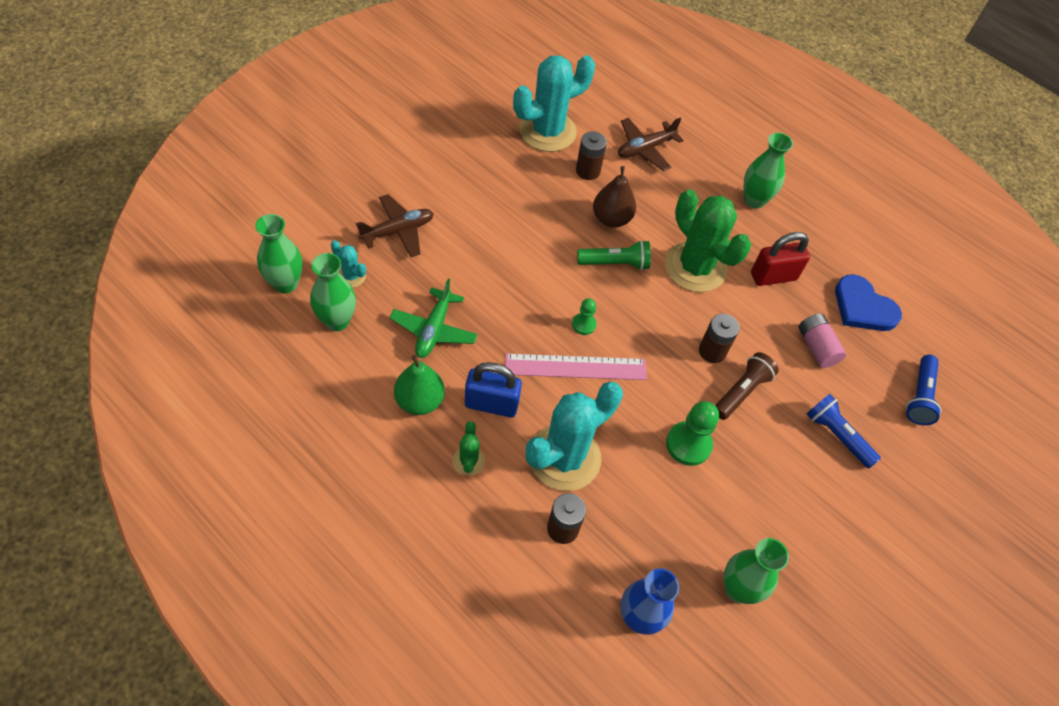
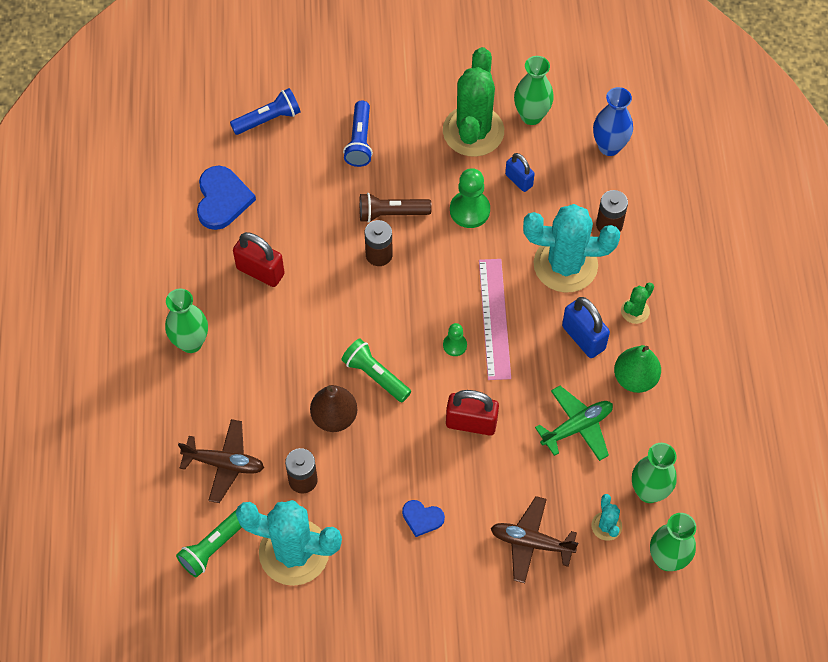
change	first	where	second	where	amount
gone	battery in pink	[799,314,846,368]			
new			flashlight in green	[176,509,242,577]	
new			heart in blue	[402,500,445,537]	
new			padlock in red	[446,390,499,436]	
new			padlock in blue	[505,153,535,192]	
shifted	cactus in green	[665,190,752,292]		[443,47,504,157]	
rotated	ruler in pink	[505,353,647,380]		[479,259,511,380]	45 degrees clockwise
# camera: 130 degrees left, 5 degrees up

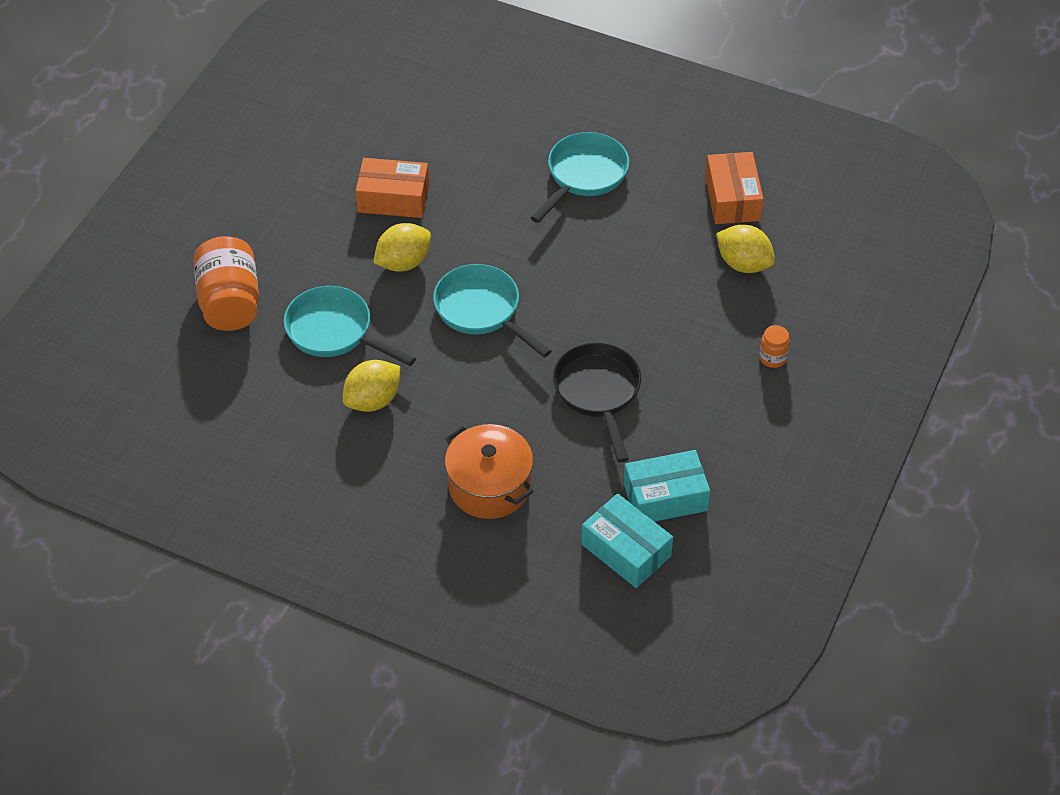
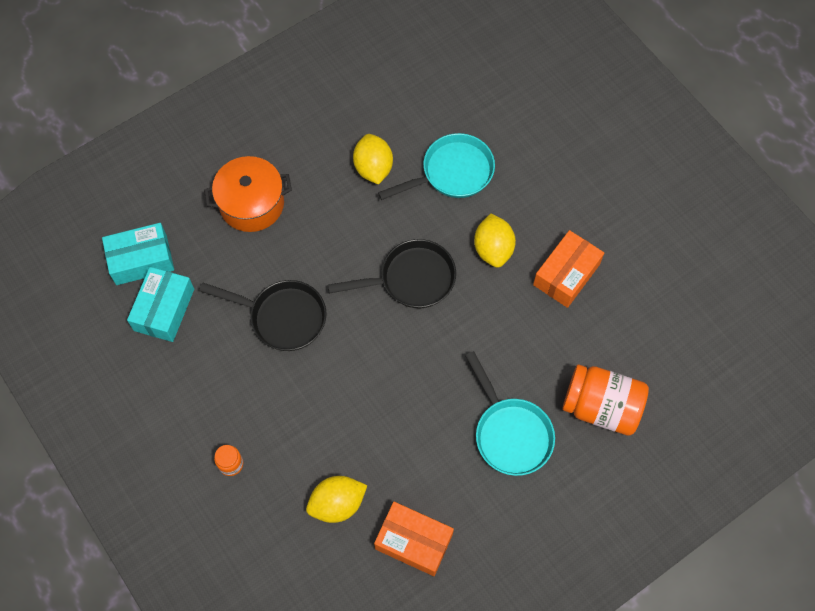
change	first	where	second	where	amount
shifted	jar in orange	[193,236,259,331]		[562,364,649,436]	
repainted	pan in turquoise	[433,264,552,358]	pan in black	[328,239,456,308]	
# camera: 120 degrees right, 15 degrees up

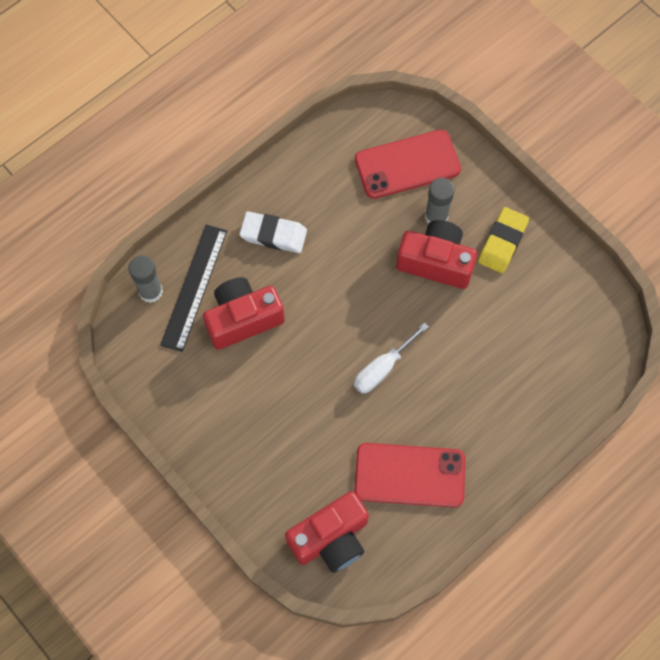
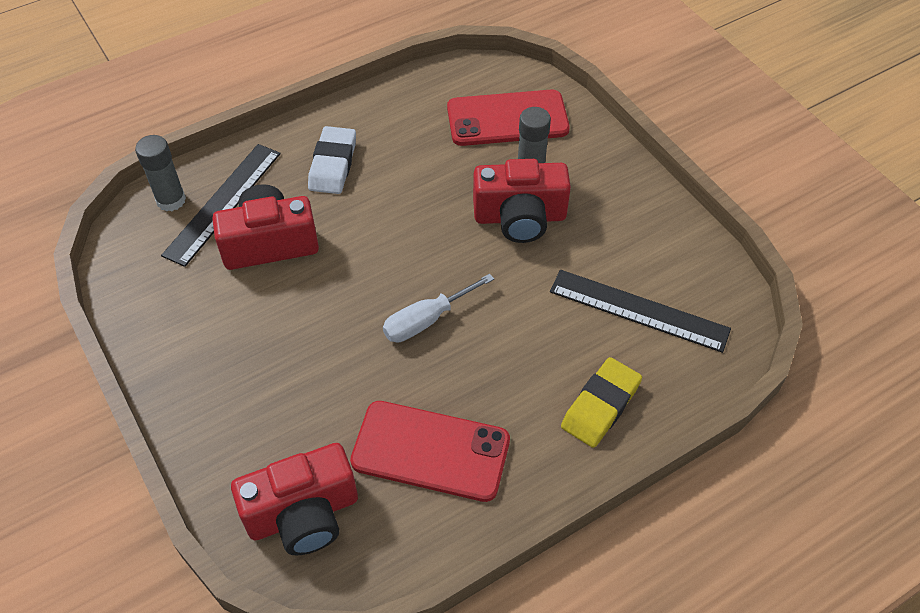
change	first	where	second	where	amount
new			ruler in black	[550,270,731,353]	
shifted	eraser in yellow	[478,207,529,273]		[561,357,642,448]	
rotated	eraser in white	[239,211,307,253]		[308,126,356,194]	75 degrees clockwise
rotated	camera in red	[396,220,477,289]		[473,159,571,243]	150 degrees clockwise
# camera: 10 degrees right, 15 degrees down

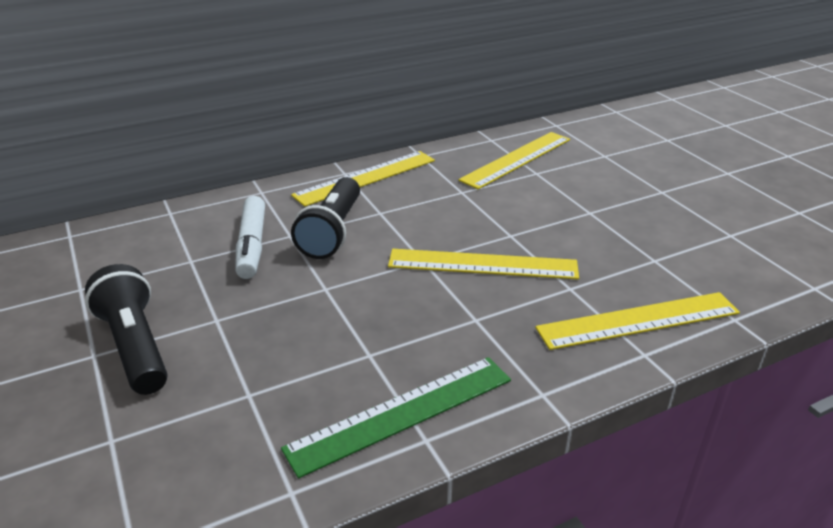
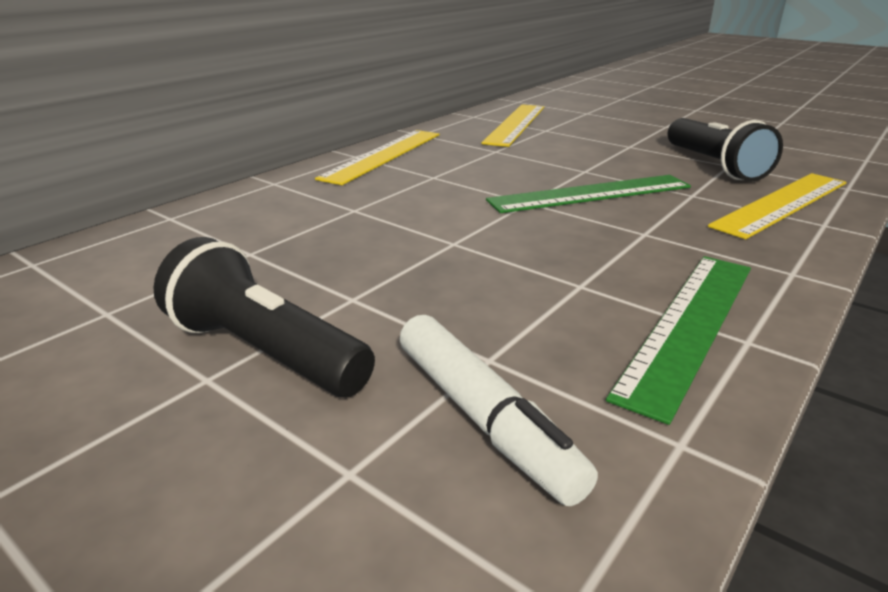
change	first	where	second	where	amount
shifted	marker in white	[235,196,265,279]		[400,315,598,506]	
shifted	flashlight in black	[291,177,360,259]		[668,118,783,181]	
repainted	ruler in yellow	[388,249,579,279]	ruler in green	[486,175,691,213]	
# camera: 25 degrees left, 5 degrees down

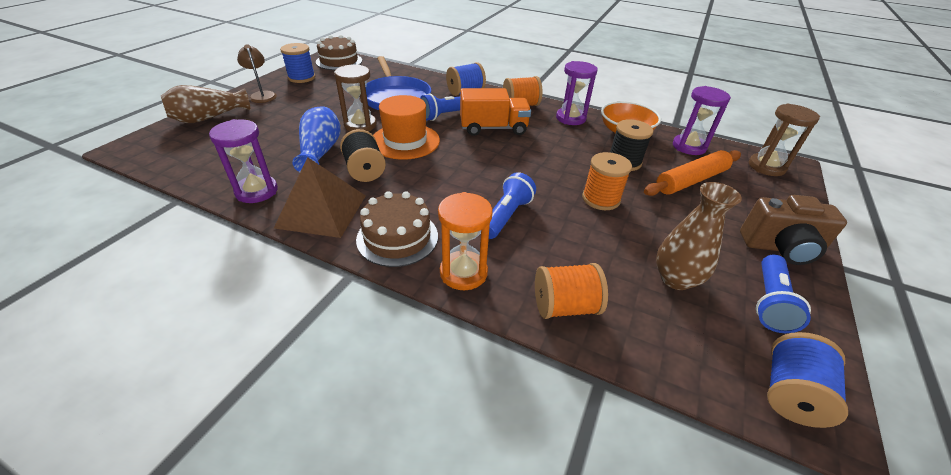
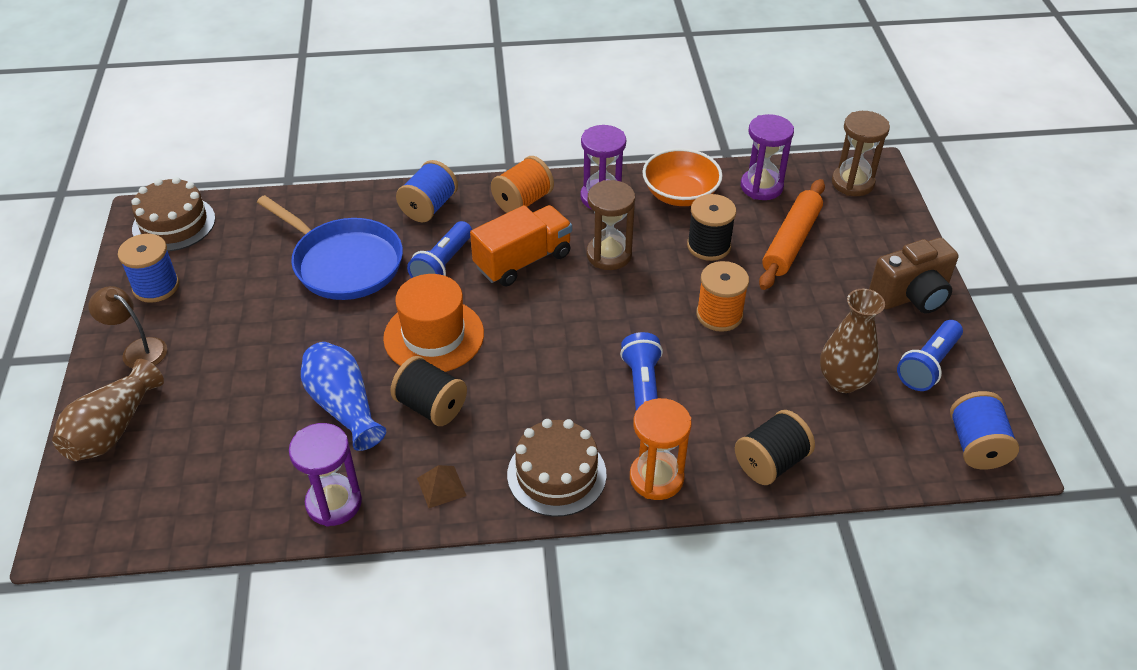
change	first	where	second	where	amount
shifted	hourglass in brown	[334,64,377,131]		[587,180,635,270]	
repainted	spool in orange	[535,263,608,319]	spool in black	[735,410,815,485]	
rotated	flashlight in blue	[756,254,811,333]		[897,320,963,391]	45 degrees clockwise
scaled	pyramid in brown	[274,157,366,238]		[417,465,466,508]	x0.45
# camera: 30 degrees left, 5 degrees up

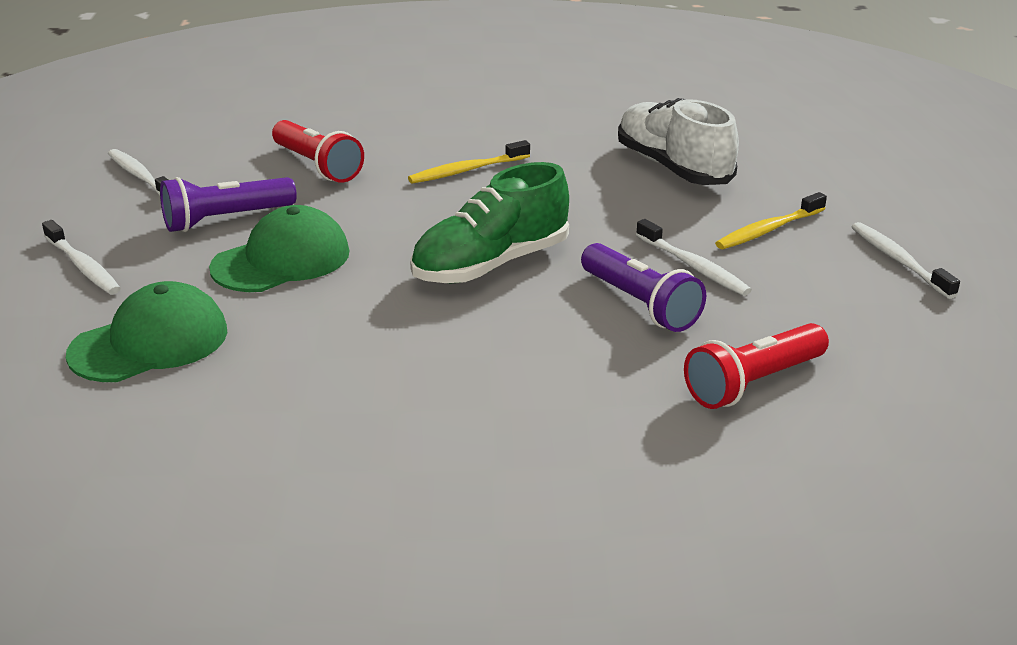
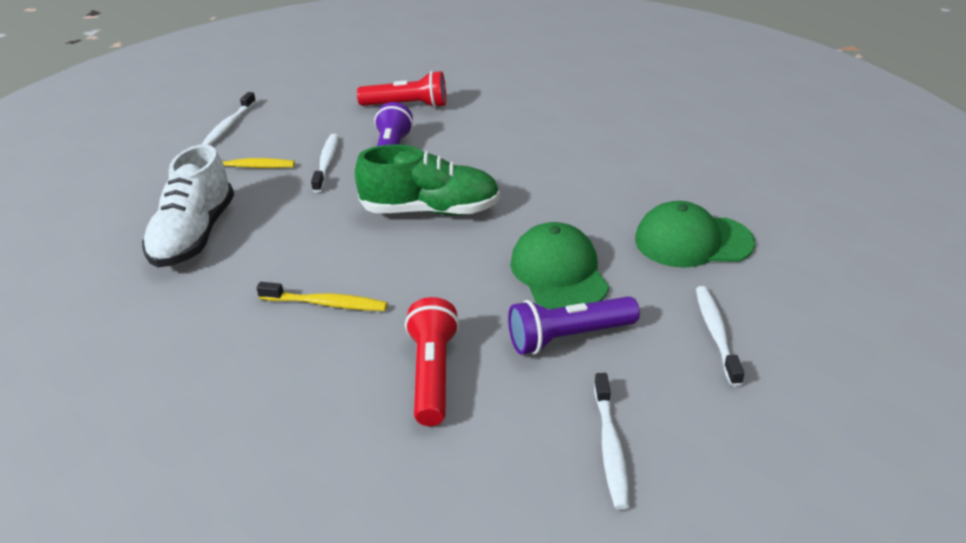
change	first	where	second	where	amount
rotated	flashlight in purple	[160,177,297,232]		[508,296,640,354]	150 degrees clockwise
rotated	cap in green	[209,205,349,292]		[510,222,609,309]	75 degrees clockwise
# camera: 140 degrees left, 5 degrees up

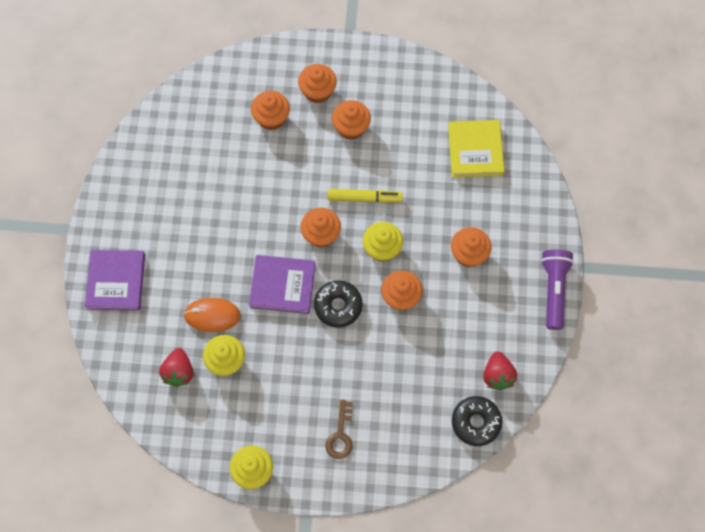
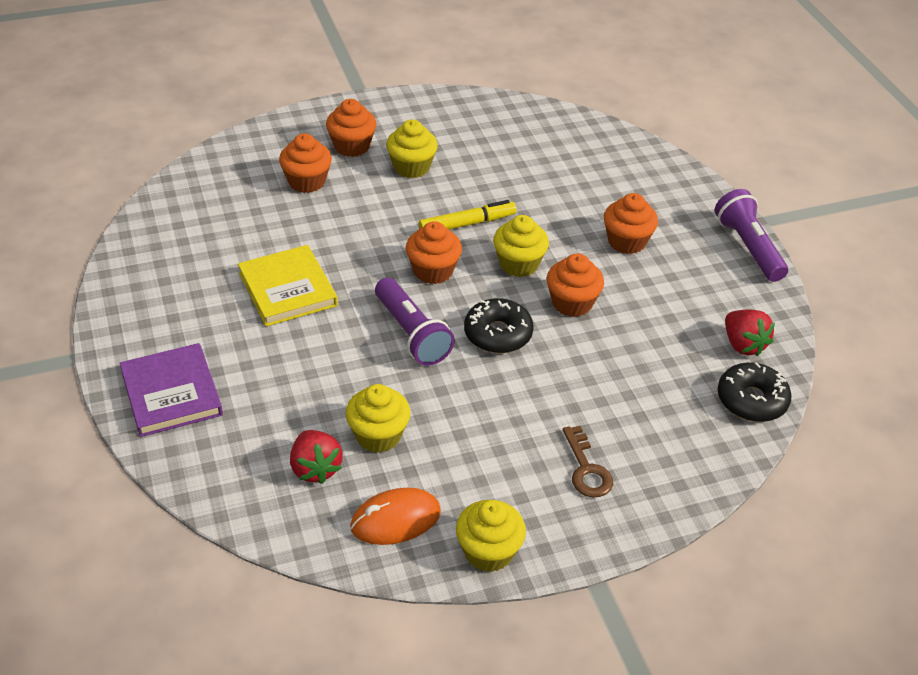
change	first	where	second	where	amount
shifted	mouse in orange	[184,298,241,332]		[350,488,441,545]	
shifted	book in yellow	[448,120,504,177]		[238,245,338,327]	
swapped	book in purple	[249,255,316,314]	flashlight in purple	[375,278,455,366]	
repainted	cupcake in orange	[332,100,371,140]	cupcake in yellow	[386,119,438,178]	
# camera: 25 degrees left, 25 degrees down

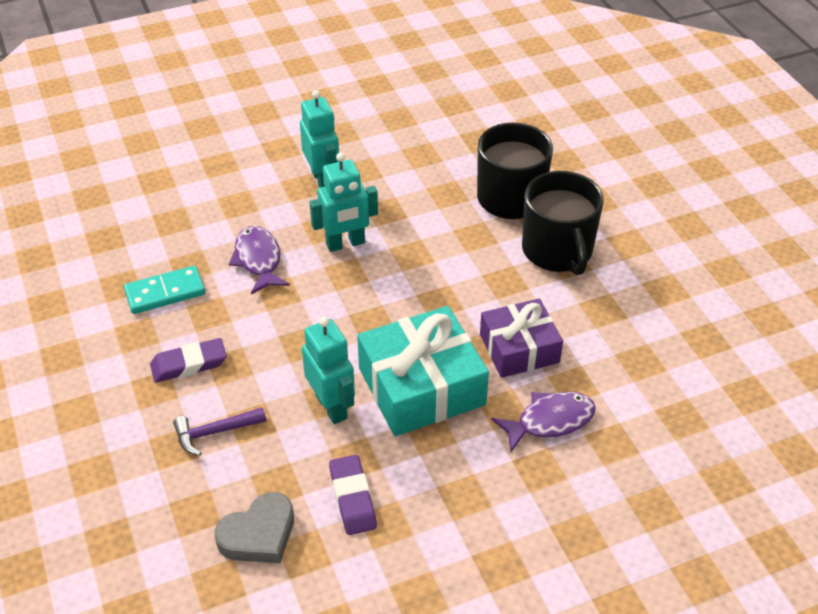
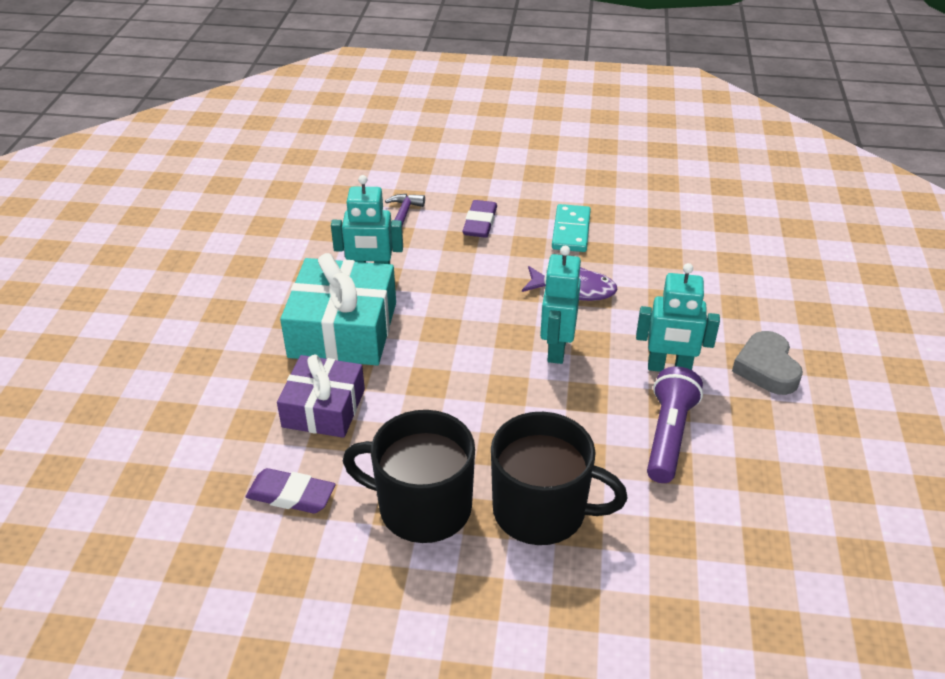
change	first	where	second	where	amount
gone	fish in purple	[491,392,596,452]			
new			flashlight in purple	[647,366,703,483]	
shifted	heart in grey	[214,492,294,563]		[732,331,803,395]	
shifted	eraser in purple	[329,455,377,535]		[246,468,336,513]	
# camera: 120 degrees right, 5 degrees down

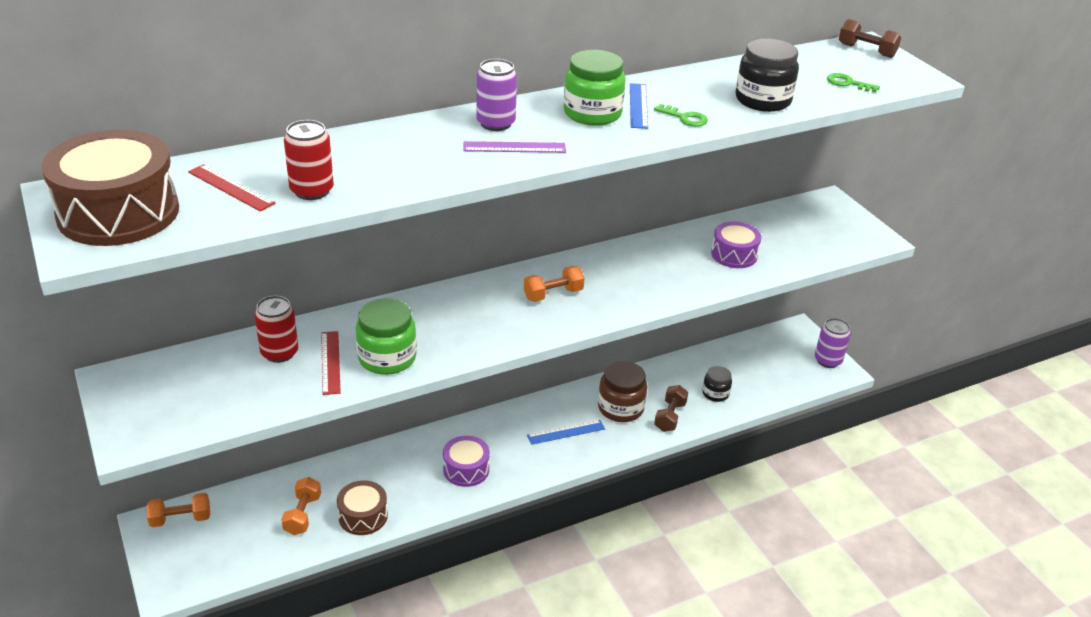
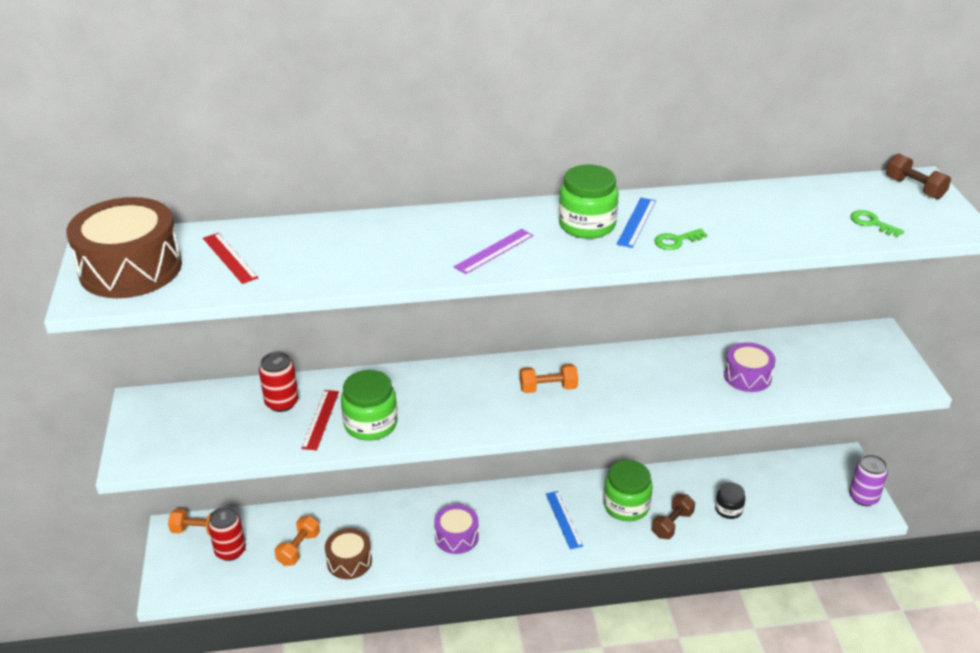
change	first	where	second	where	amount
gone	can in purple	[477,59,517,131]			
gone	jar in black	[736,39,799,112]			
shifted	can in red	[284,120,334,200]		[208,507,246,561]	
repainted	jar in brown	[598,361,647,422]	jar in green	[604,460,653,521]	
rotated	ruler in purple	[464,141,566,153]		[454,229,534,274]	60 degrees counterclockwise
rotated	ruler in blue	[527,420,605,445]		[546,491,583,549]	75 degrees clockwise
rotated	key in green	[654,104,708,127]		[654,228,707,250]	105 degrees clockwise
# camera: 20 degrees right, 0 degrees up

